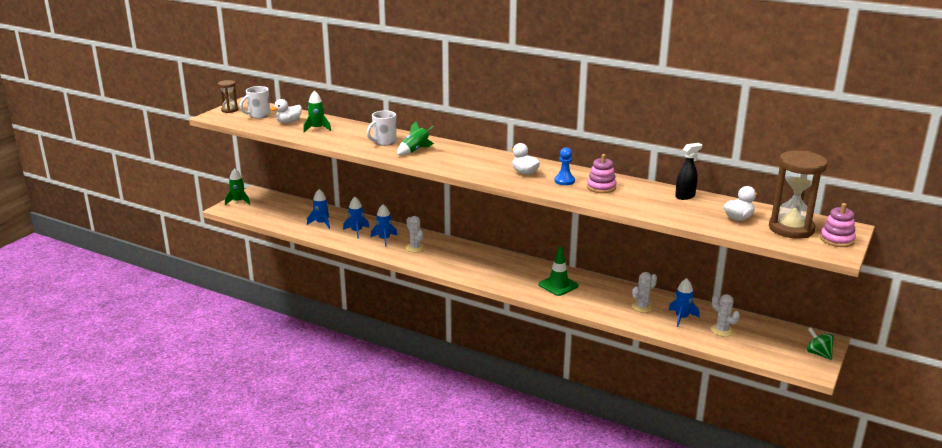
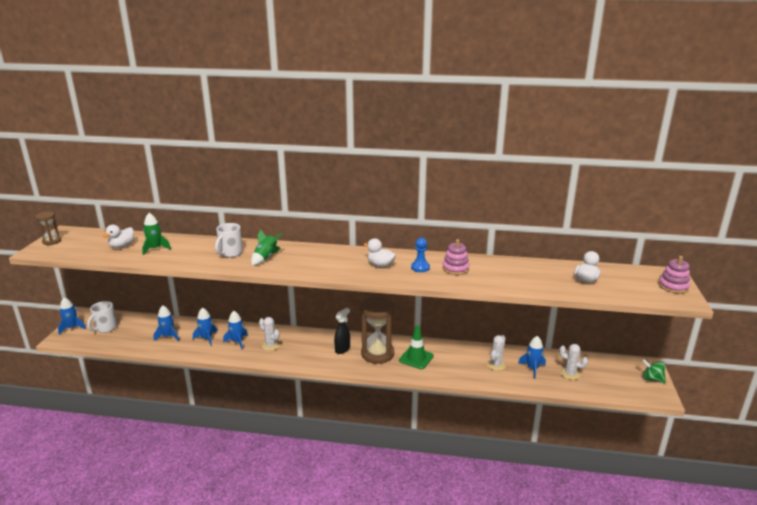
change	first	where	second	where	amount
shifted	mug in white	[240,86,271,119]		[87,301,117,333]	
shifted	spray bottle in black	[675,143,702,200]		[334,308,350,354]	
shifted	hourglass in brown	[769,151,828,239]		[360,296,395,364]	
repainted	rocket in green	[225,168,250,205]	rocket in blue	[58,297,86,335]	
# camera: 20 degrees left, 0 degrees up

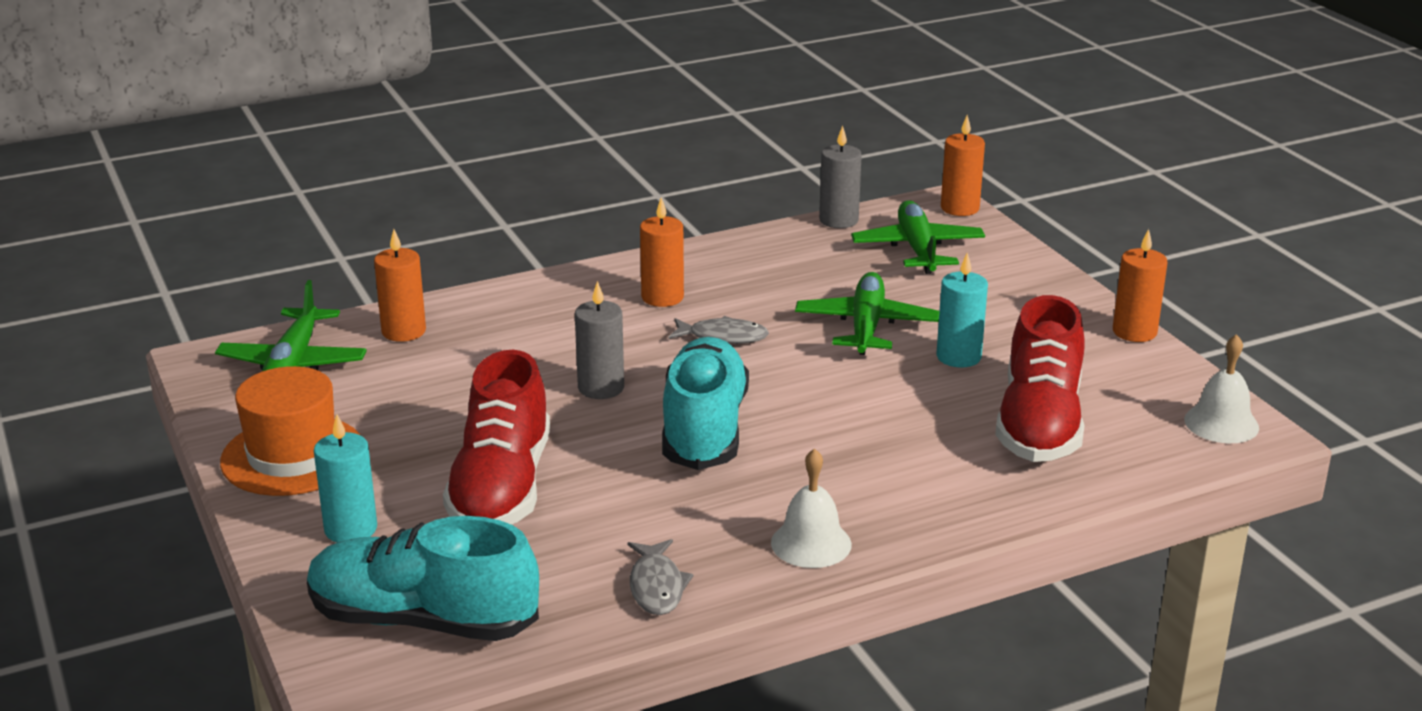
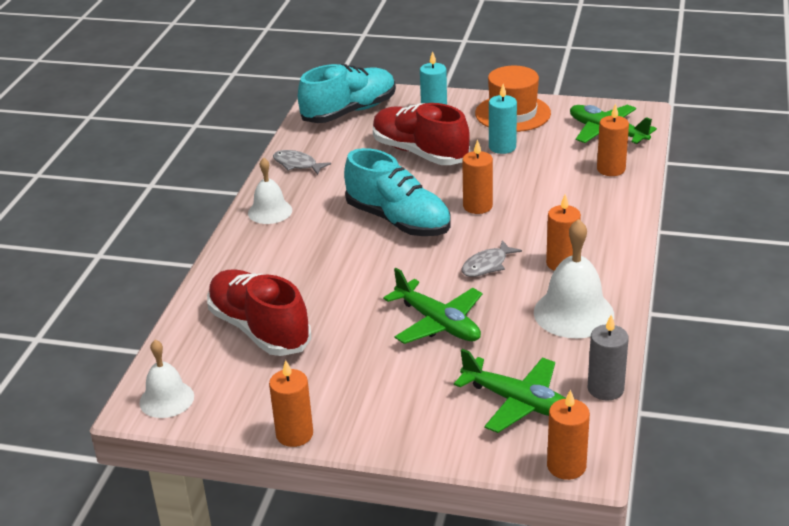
change	first	where	second	where	amount
new			bell in white	[534,219,614,338]	
shifted	candle in turquoise	[936,253,988,368]		[489,84,517,154]	
repainted	candle in grey	[575,281,624,399]	candle in orange	[462,139,493,214]	
# camera: 130 degrees right, 5 degrees up

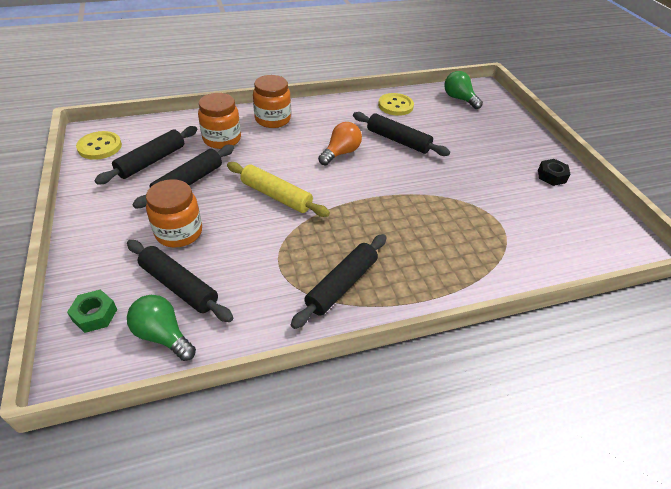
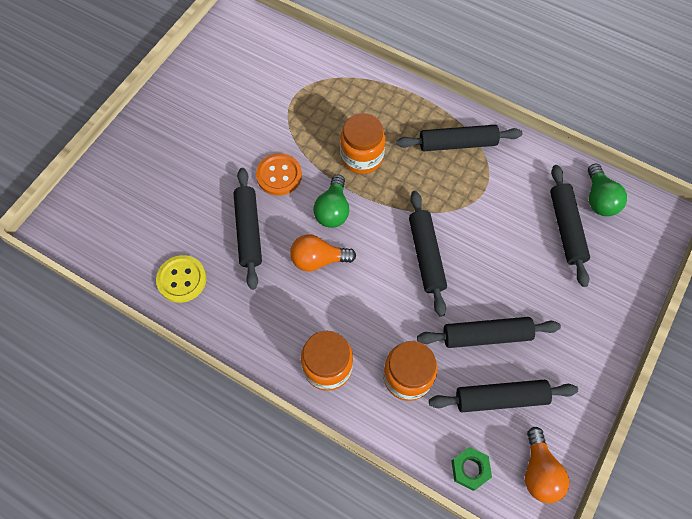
change	first	where	second	where	amount
gone	nut in black	[538,159,571,186]			
new			button in orange	[256,153,302,196]	
shifted	nut in green	[67,289,117,333]		[451,447,492,491]	
shifted	jar in orange	[146,179,202,248]		[340,113,385,174]	
shifted	light bulb in green	[444,71,483,109]		[313,174,349,228]	
swapped	button in yellow	[76,131,122,160]	light bulb in orange	[525,427,569,503]	
repainted	rolling pin in yellow	[227,162,330,217]	rolling pin in black	[409,191,447,317]	
# camera: 130 degrees left, 20 degrees up

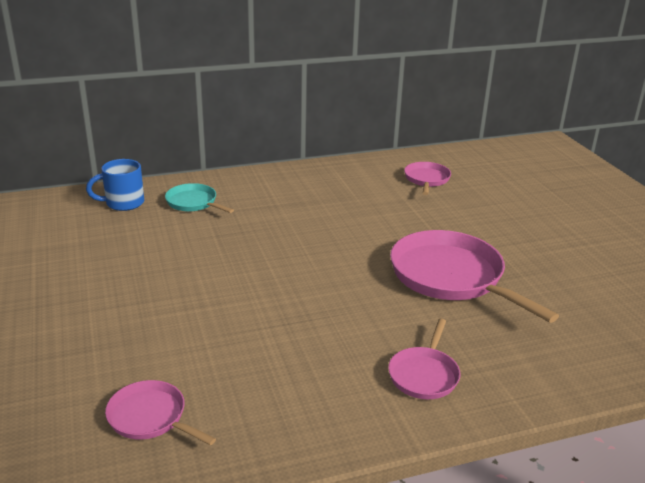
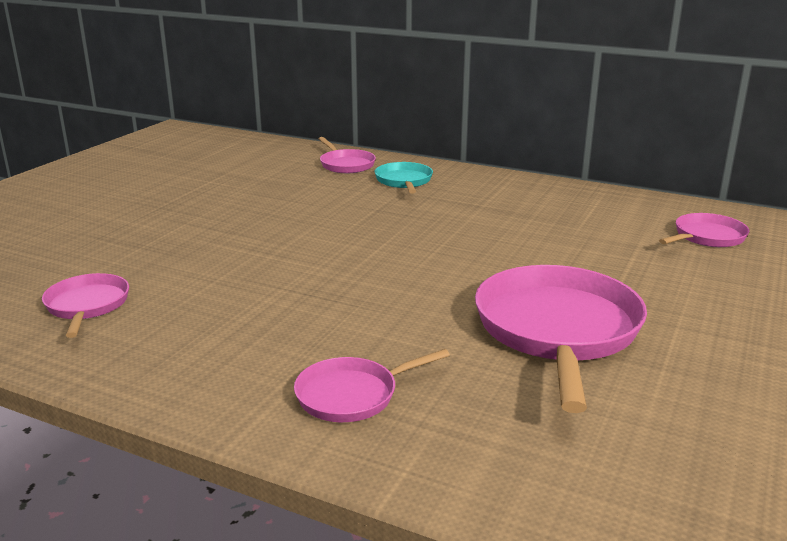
change	first	where	second	where	amount
swapped	mug in blue	[86,159,144,211]	pan in pink	[319,137,376,173]	
# camera: 45 degrees right, 5 degrees down

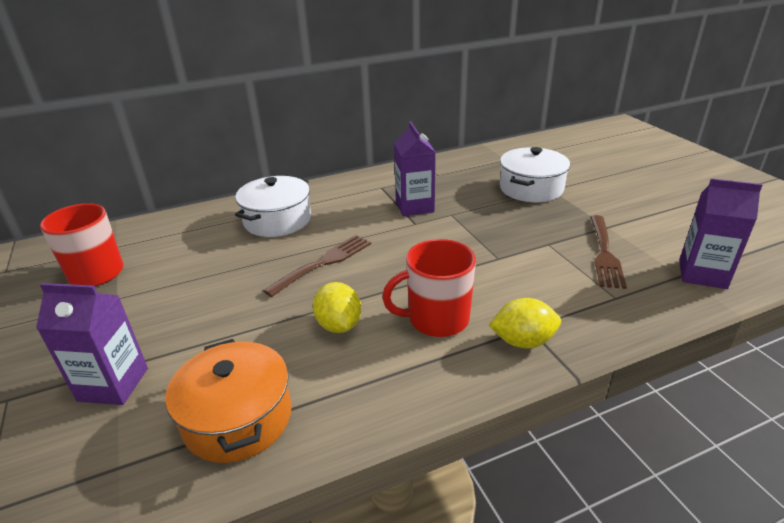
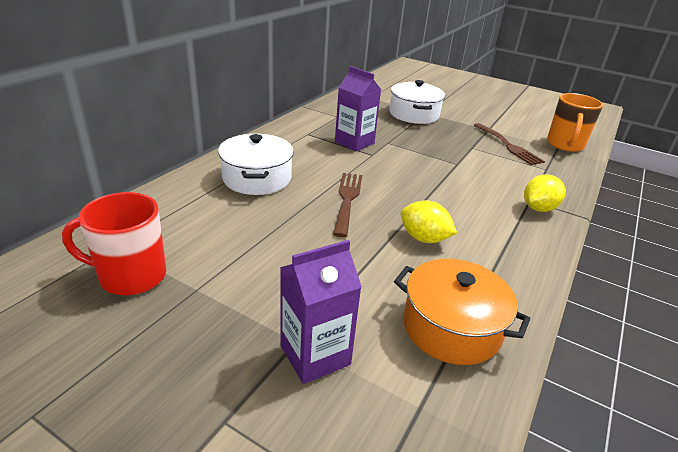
change	first	where	second	where	amount
gone	mug in red	[382,239,476,337]			
swapped	carton in purple	[679,178,763,289]	mug in orange	[547,93,603,152]	
# camera: 40 degrees left, 0 degrees up

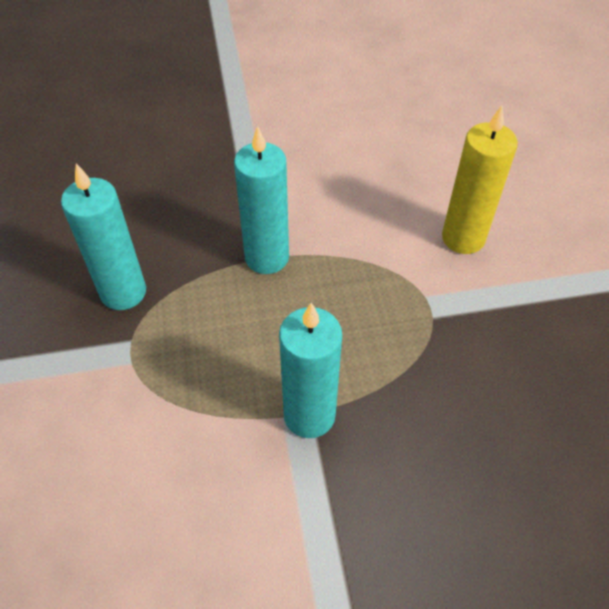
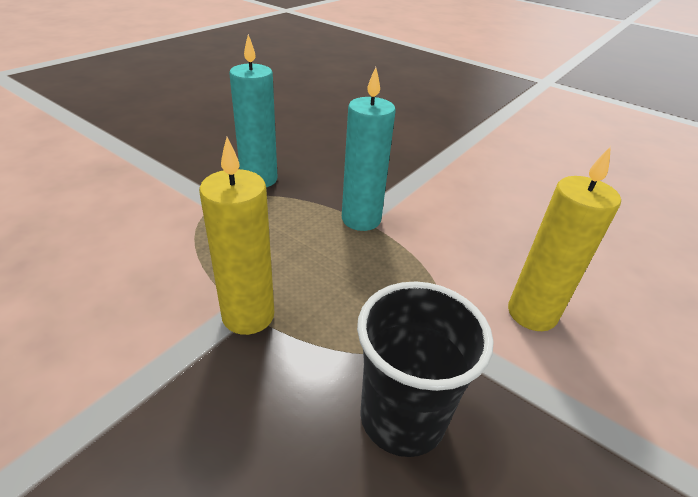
change	first	where	second	where	amount
new			cup in black	[357,281,494,457]	
repainted	candle in turquoise	[279,303,342,438]	candle in yellow	[199,137,274,335]	
# camera: 45 degrees right, 15 degrees down

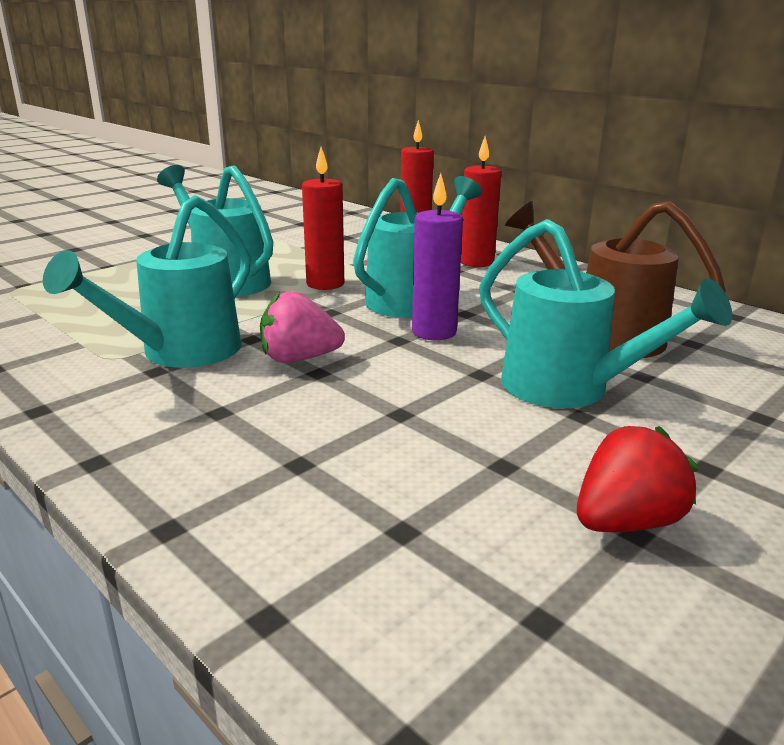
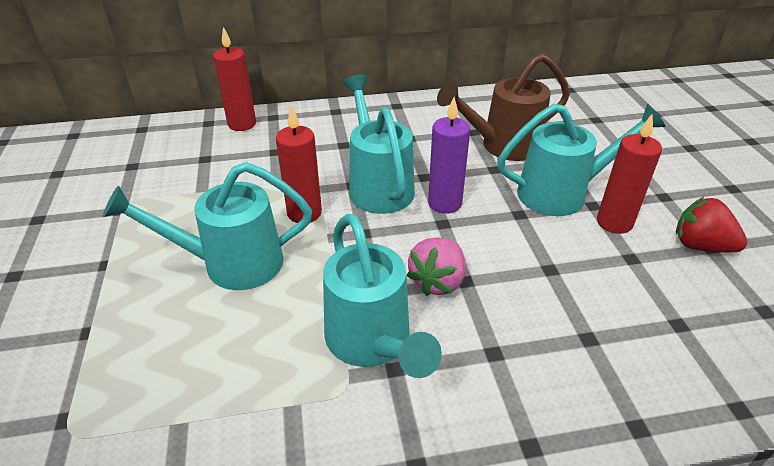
change	first	where	second	where	amount
shifted	candle in red	[461,136,501,267]		[597,114,662,234]	
rotated	strawberry in red	[577,426,698,532]		[676,197,747,252]	60 degrees counterclockwise
# camera: 55 degrees left, 15 degrees up

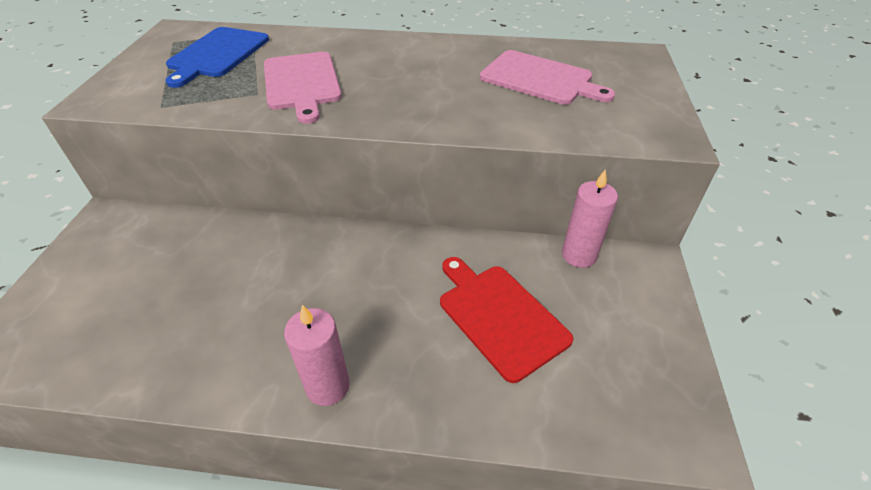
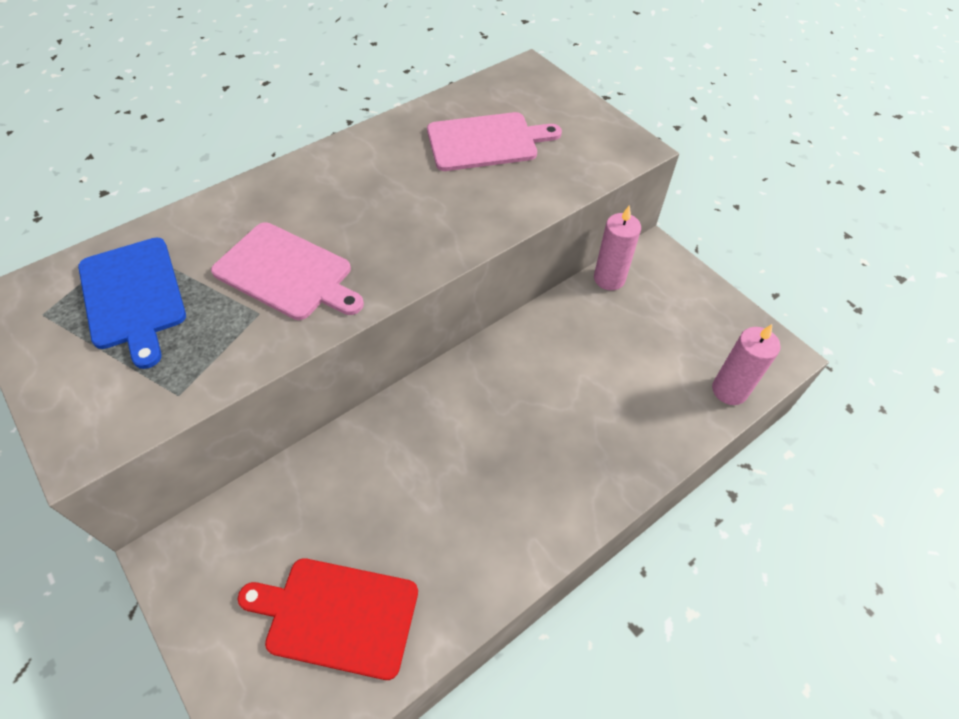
change	first	where	second	where	amount
shifted	candle in pink	[284,305,350,406]		[712,324,781,405]	
shifted	cutting board in red	[440,257,574,383]		[238,558,418,680]	
# camera: 45 degrees left, 10 degrees up

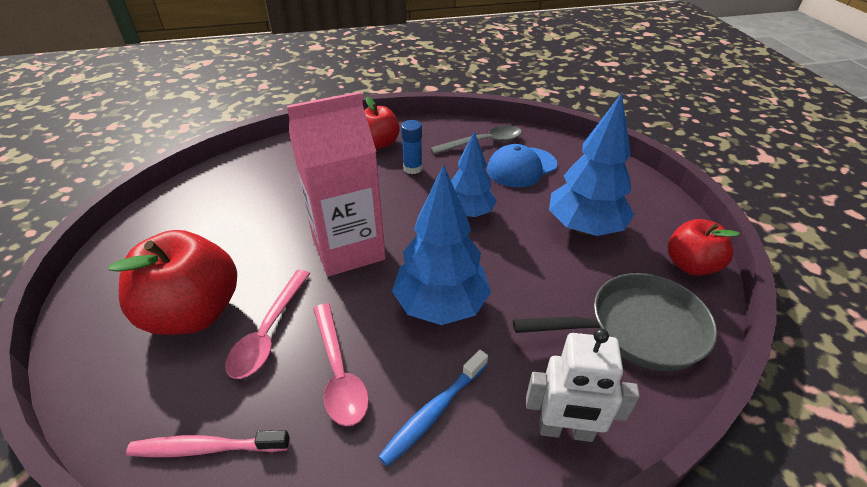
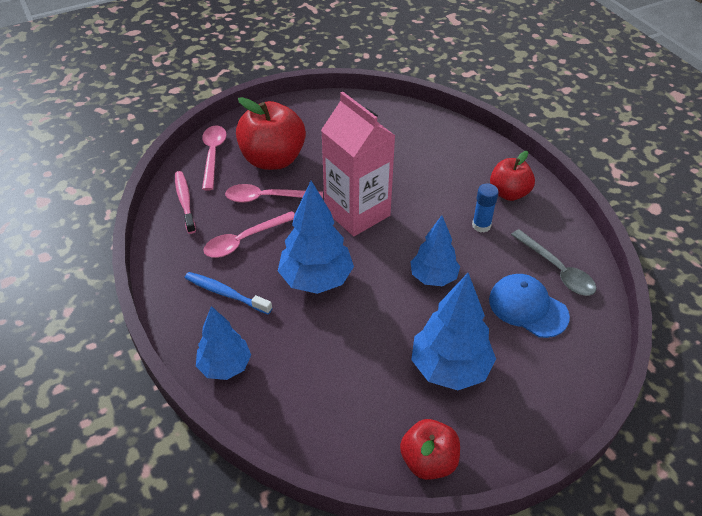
change	first	where	second	where	amount
gone	pan in grey	[513,273,717,371]			
new			spoon in pink	[202,125,227,190]	
swapped	robot in white	[526,328,640,442]	tree in blue	[196,306,251,380]	
# camera: 75 degrees right, 5 degrees up

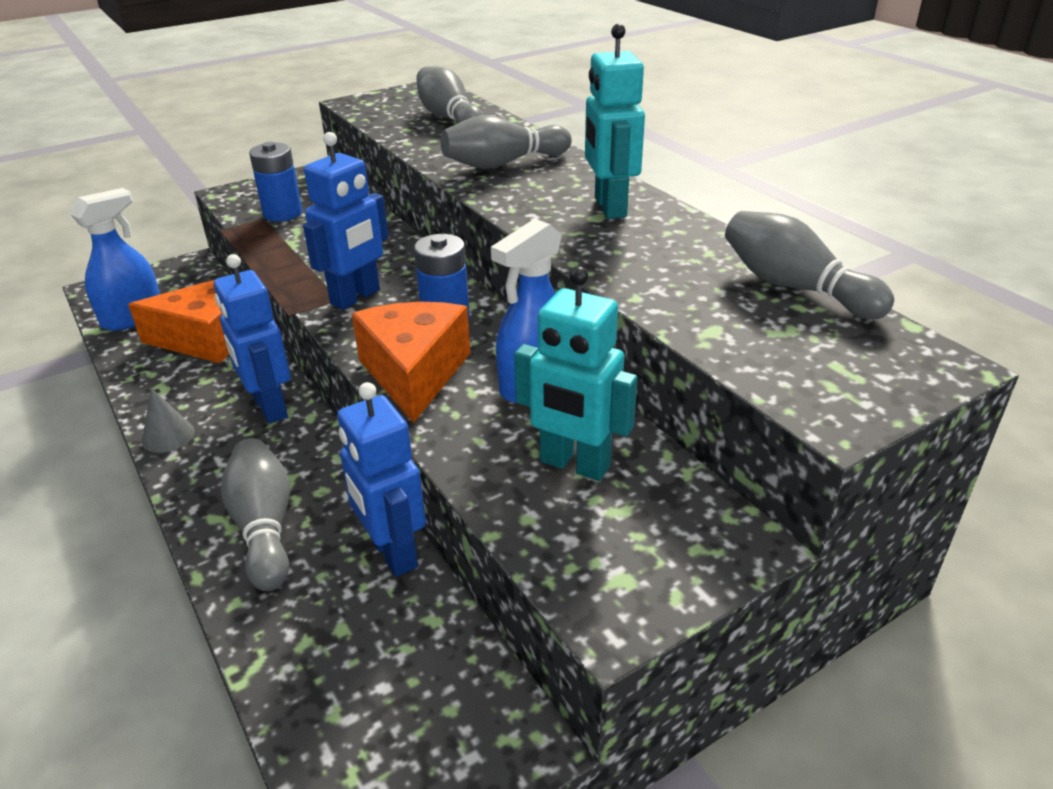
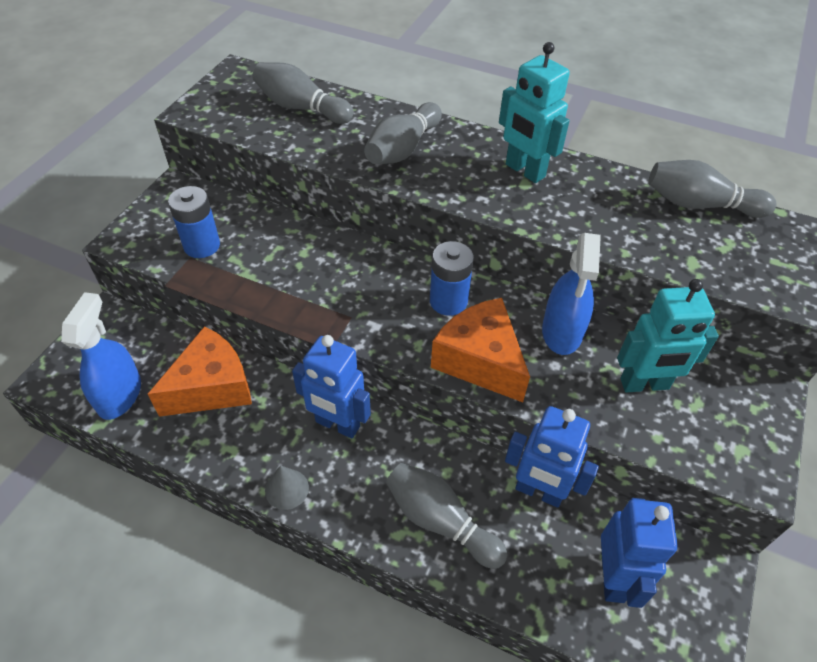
change	first	where	second	where	amount
shifted	robot in blue	[303,132,388,310]		[601,498,678,608]	
# camera: 35 degrees left, 15 degrees up

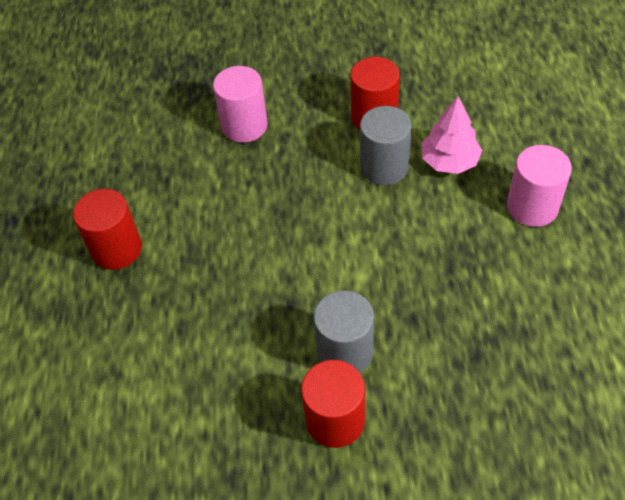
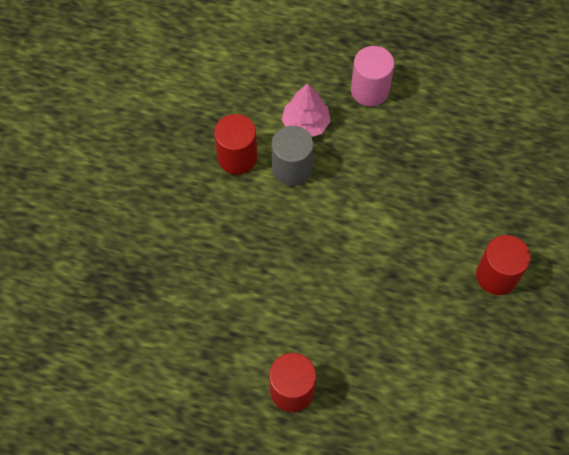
change	first	where	second	where	amount
gone	cylinder in pink	[213,66,268,143]			
gone	cylinder in grey	[313,290,374,373]			
# camera: 75 degrees left, 10 degrees up

